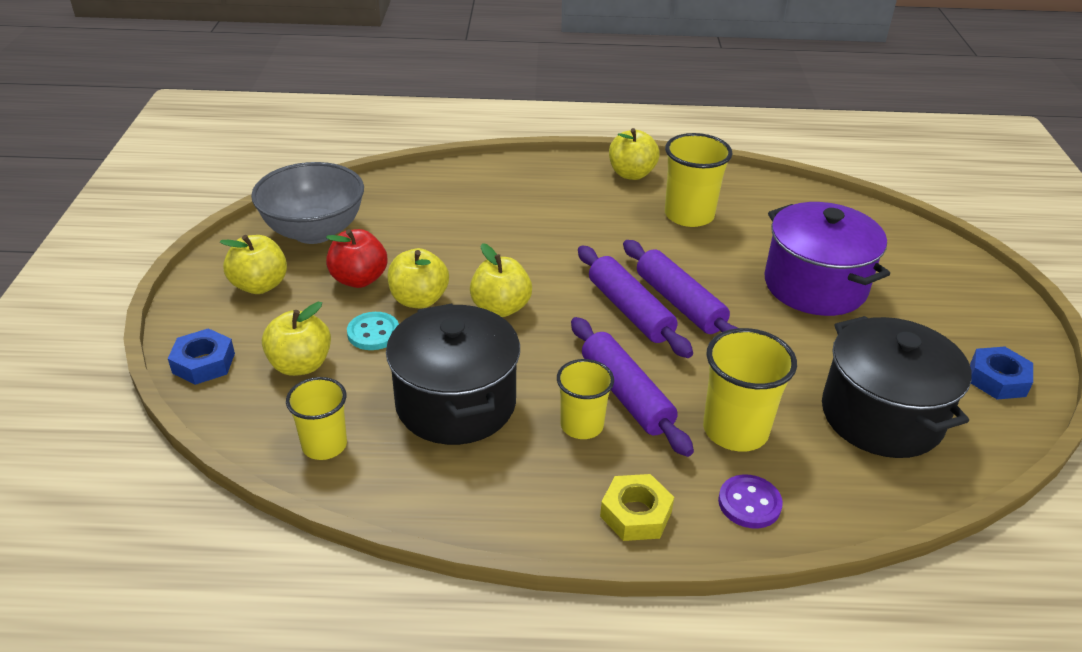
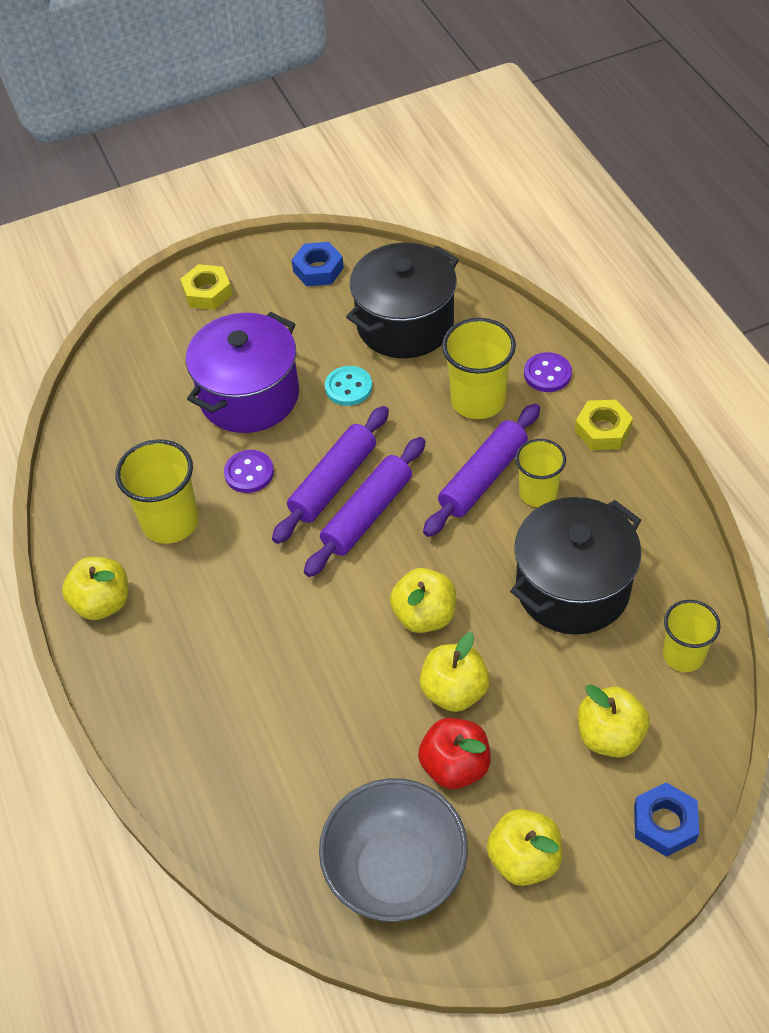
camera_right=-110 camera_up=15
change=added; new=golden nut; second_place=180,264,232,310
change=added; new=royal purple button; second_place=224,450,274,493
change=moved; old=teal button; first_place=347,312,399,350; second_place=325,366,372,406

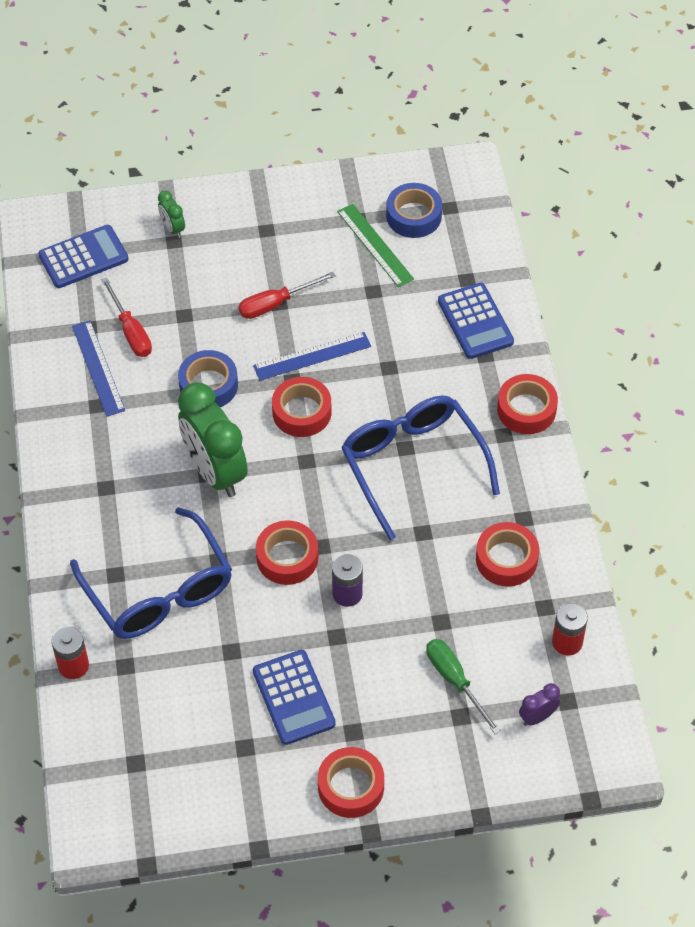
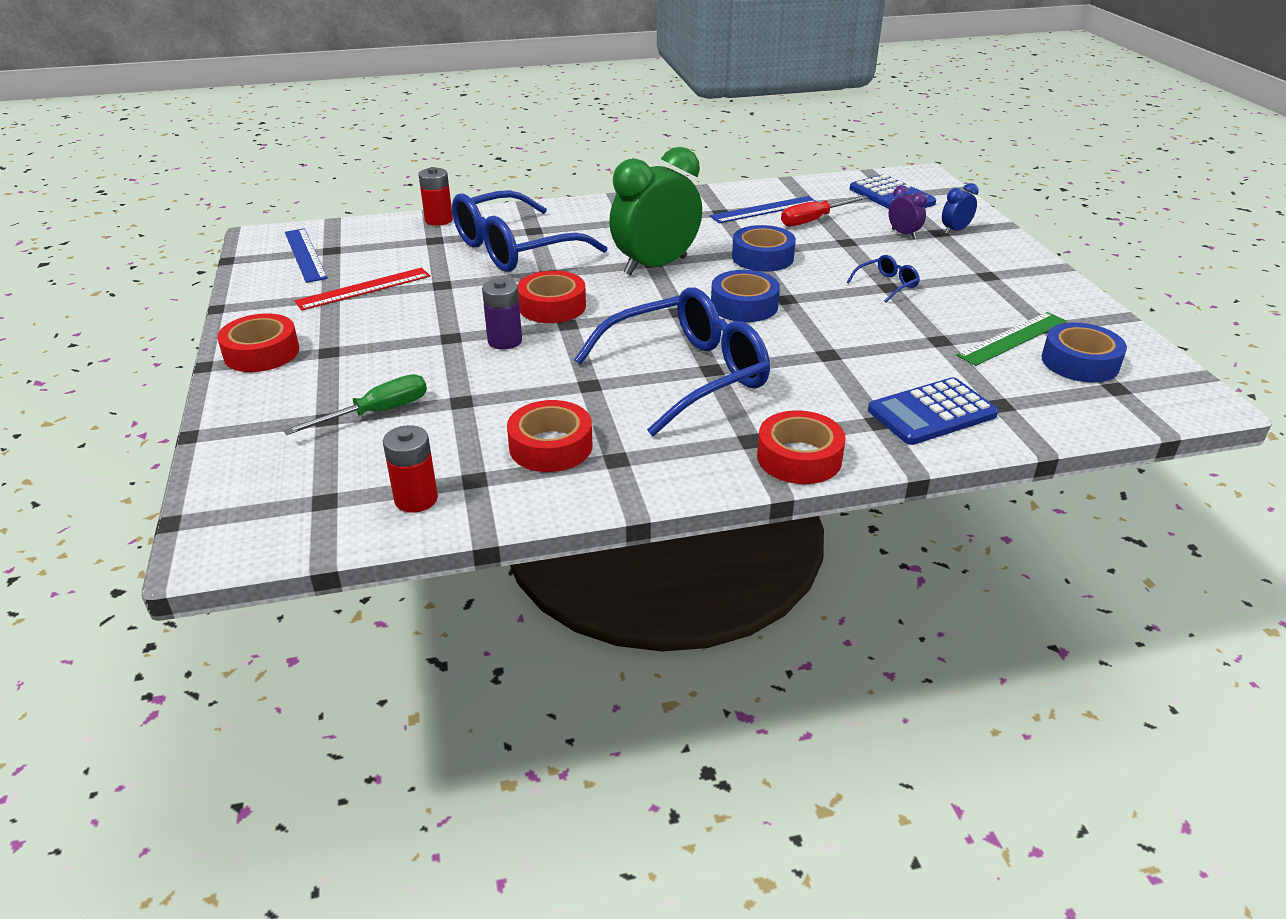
camera_right=85 camera_up=-20
change=removed; old=royal blue adding machine; first_place=253,650,336,745
change=added; new=red measuring stick; second_place=294,267,430,311
change=moved; old=royal blue measuring stick; first_place=253,332,371,381; second_place=285,228,328,283
change=moved; old=royal purple bedside clock; first_place=519,683,560,726; second_place=889,185,927,239
change=replaced; old=red screwdriver; new=royal blue spectacles; first_place=238,272,336,319; second_place=847,255,920,303
change=recoloured; old=leaf-green bedside clock; new=royal blue bedside clock; first_place=158,190,185,238; second_place=942,183,979,234
change=recoloured; old=red roll of tape; new=royal blue roll of tape; first_place=272,377,331,437; second_place=711,270,780,322

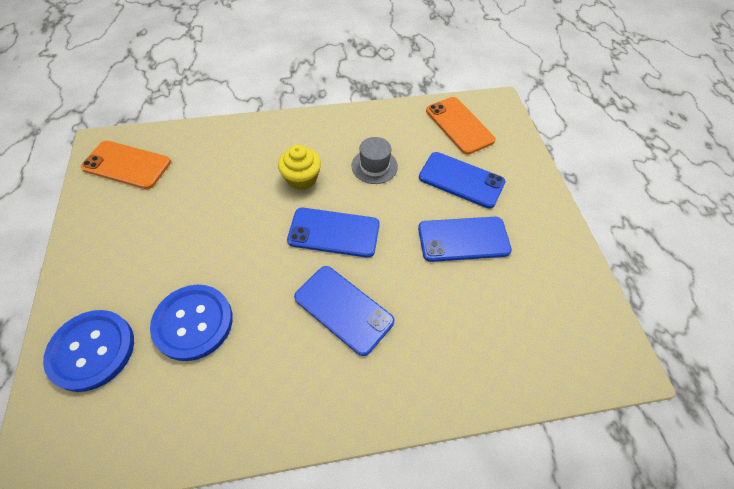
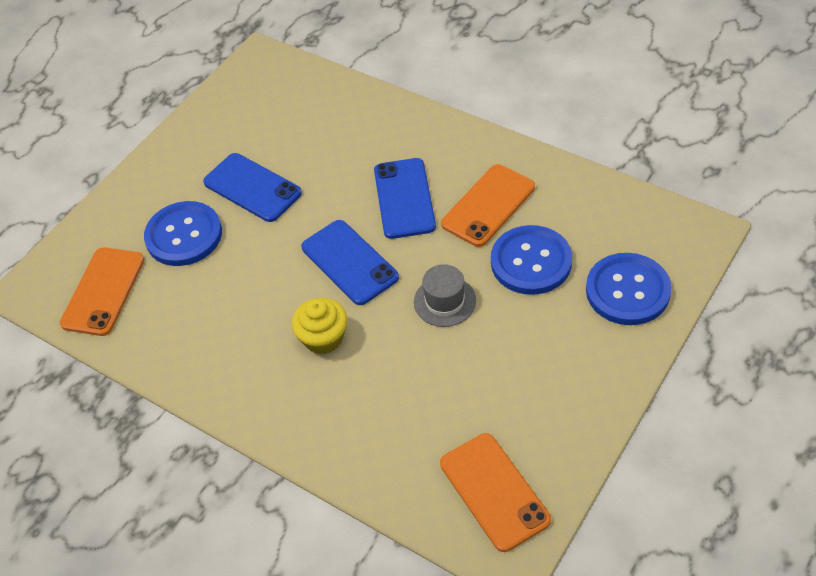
camera_right=-130 camera_up=-5
change=added; new=bright orange mobile phone; second_place=441,164,535,247
change=moved; old=gray top hat; first_place=351,137,398,184; second_place=414,264,476,327
change=replaced; old=royal blue mobile phone; new=royal blue button; first_place=419,152,506,209; second_place=144,201,222,266

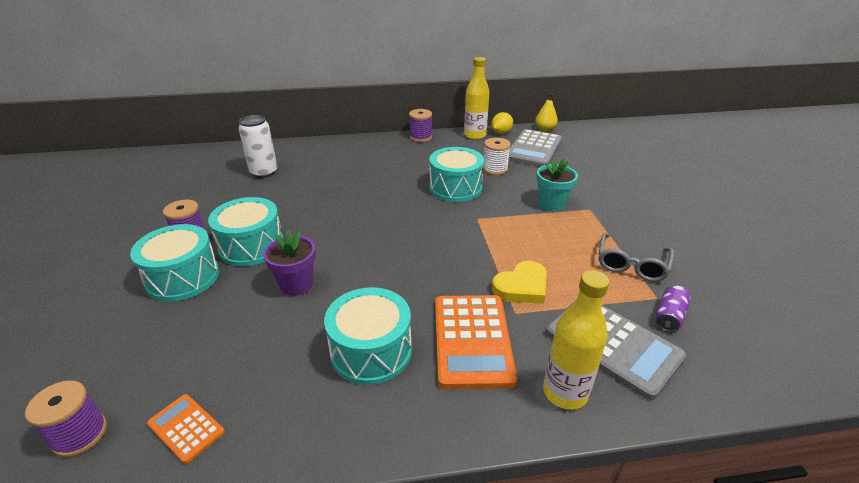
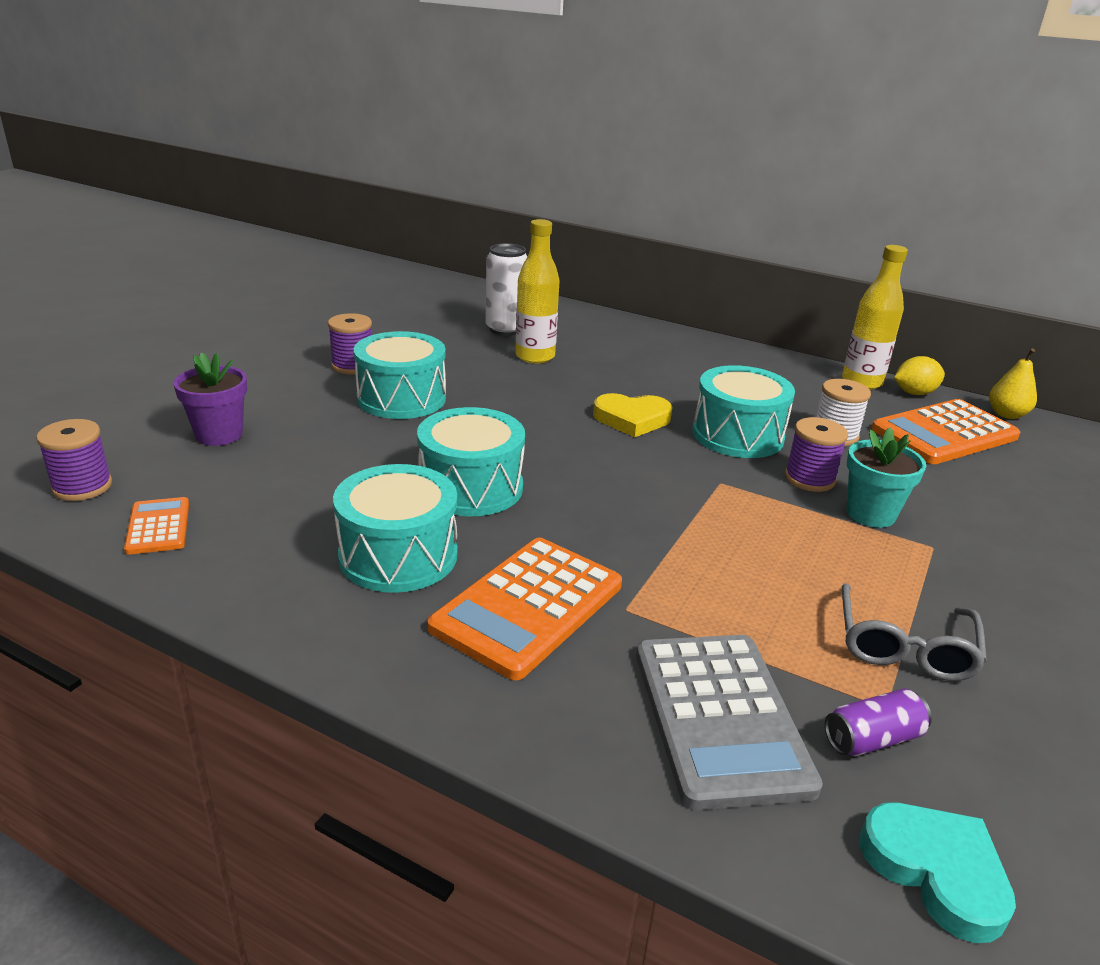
camera_right=35 camera_up=-5
change=added; new=teal heart; second_place=860,802,1016,943
change=moved; old=teal drum; first_place=130,224,219,302; second_place=417,407,525,516
change=moved; old=royal purple plant pot; first_place=263,231,316,296; second_place=173,352,247,446
change=moved; old=royal purple spool; first_place=409,109,432,142; second_place=785,417,848,492
change=moved; old=golden heart; first_place=492,261,547,304; second_place=593,393,673,437
change=moved; old=golden bottle; first_place=543,270,609,410; second_place=515,219,560,364
change=recoloured; old=gray adding machine; new=bright orange adding machine; first_place=508,129,562,167; second_place=871,399,1020,464
change=turned; old=gray spectacles; first_place=599,232,674,282; second_place=842,583,987,681; degrees=-45

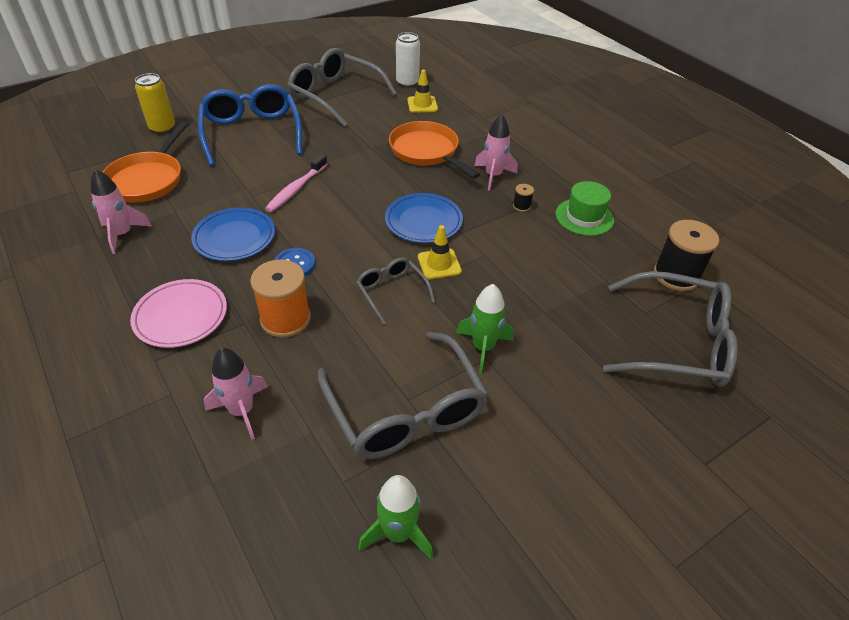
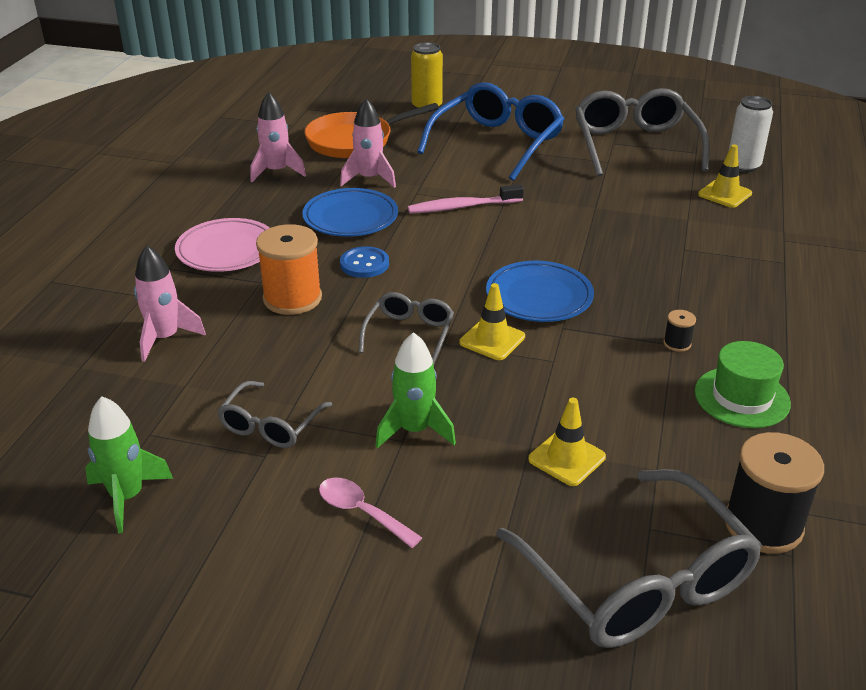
camera_right=50 camera_up=-10
change=removed; old=bright orange frying pan; first_place=389,121,480,179
change=added; new=pink tablespoon; second_place=319,478,422,548
change=added; new=golden traffic cone; second_place=528,398,606,486
change=moved; old=pink toy rocket; first_place=474,114,517,191; second_place=340,98,396,188
change=resized; old=gray spectacles; first_place=318,332,488,459; second_place=217,381,332,448; factor=0.52

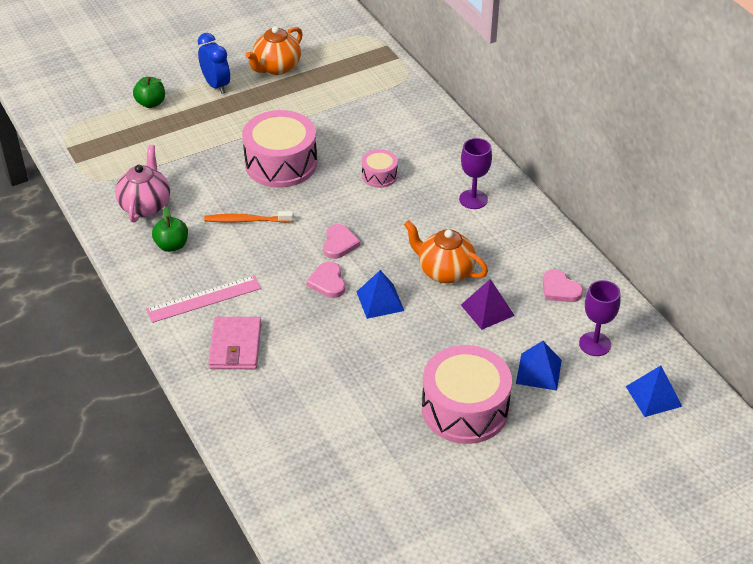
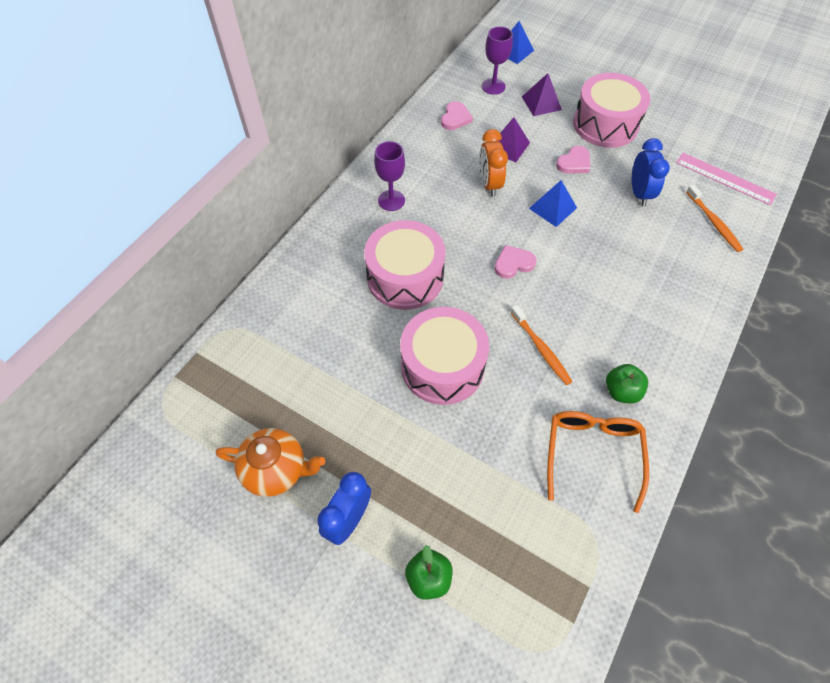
camera_right=-120 camera_up=15
change=removed; old=pink card wallet; first_place=208,317,261,369
change=added; new=royal blue bedside clock; second_place=632,138,670,207
change=added; new=bright orange dental brush; second_place=686,185,743,252
change=moved; old=pink measuring stick; first_place=146,275,261,323; second_place=676,153,777,205
change=moved; old=pink heart; first_place=306,262,345,298; second_place=556,146,590,174
change=replaced; old=pink tea pot; new=bright orange spectacles; first_place=115,145,170,223; second_place=547,411,649,513
change=replaced; old=bright orange tea pot; new=bright orange bedside clock; first_place=404,220,488,283; second_place=479,129,508,197
change=recoloured; old=royal blue solid pyramid; new=royal purple solid pyramid; first_place=516,341,562,391; second_place=522,73,562,116
change=resized; old=pink drum; first_place=362,149,398,188; second_place=364,220,445,310; factor=2.04

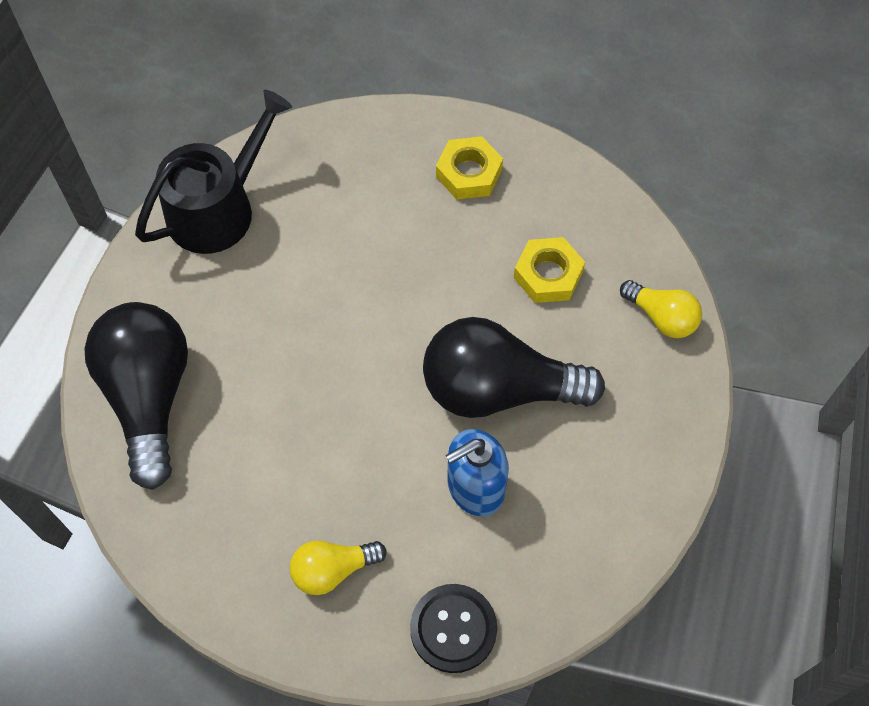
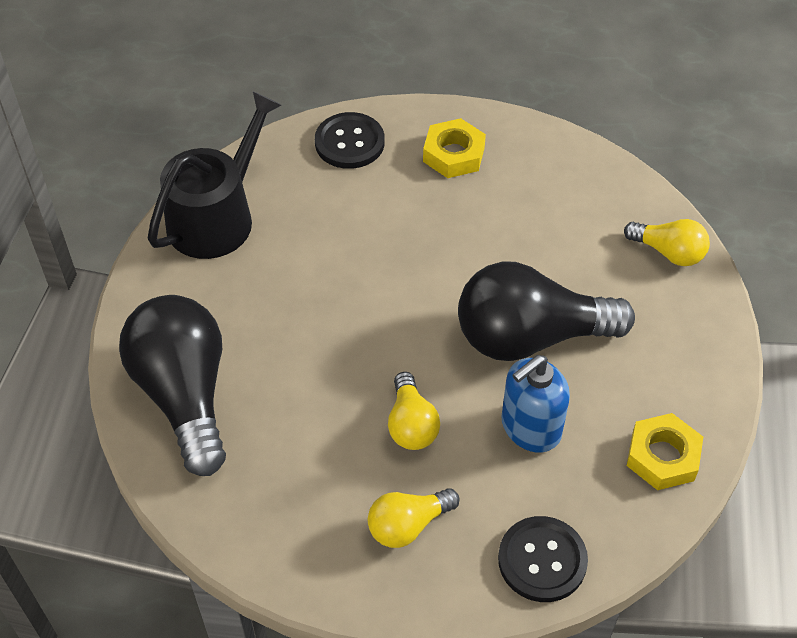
camera_right=-10 camera_up=-10
change=added; new=black button; second_place=315,112,385,169
change=added; new=golden light bulb; second_place=388,372,440,450
change=moved; old=golden nut; first_place=514,237,585,303; second_place=627,413,703,490

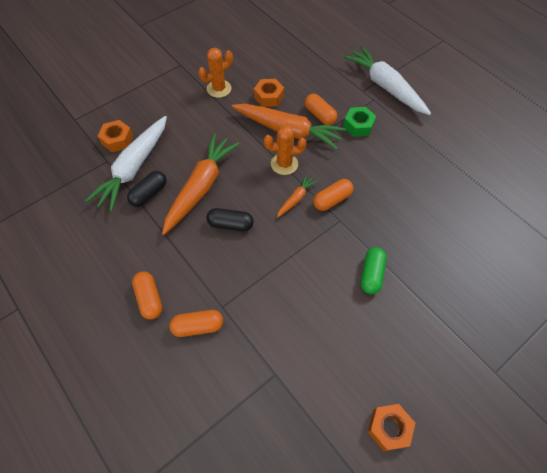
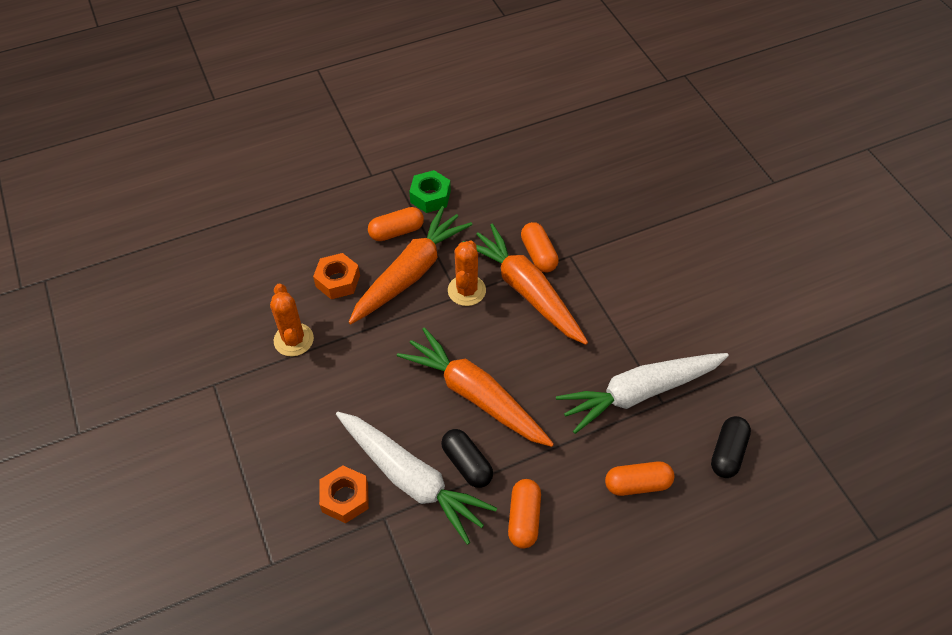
camera_right=-75 camera_up=-5
change=removed; old=leaf-green pill shape; first_place=361,247,387,294
change=removed; old=bright orange nut; first_place=368,404,415,451
change=moved; old=bright orange pill shape; first_place=169,310,223,337; second_place=508,479,541,549
change=moved; old=black pill shape; first_place=207,208,254,231; second_place=711,416,751,478
change=moved; old=pure white carrot; first_place=343,46,431,115; second_place=556,353,729,434
change=resized; old=bright orange carrot; first_place=277,174,318,218; second_place=463,223,588,345; factor=2.15

